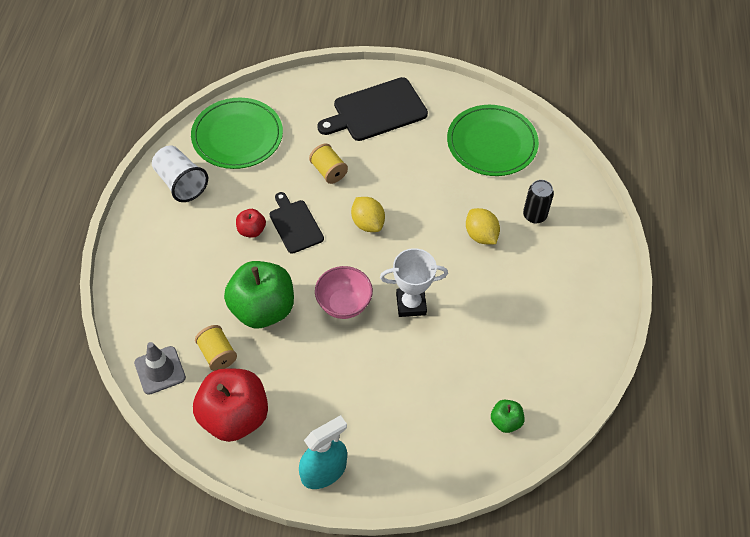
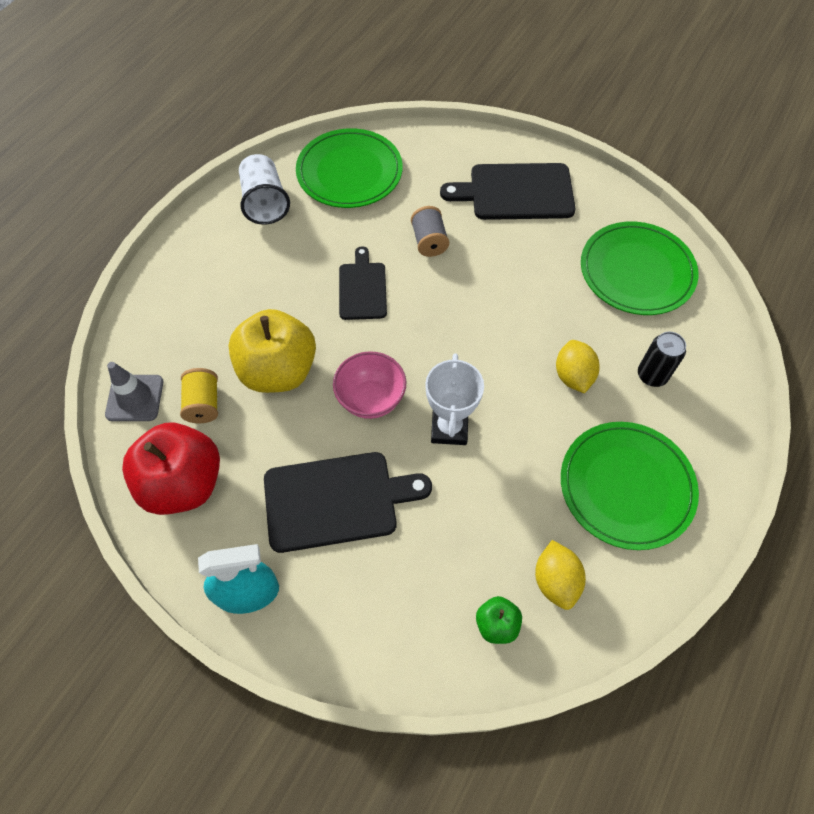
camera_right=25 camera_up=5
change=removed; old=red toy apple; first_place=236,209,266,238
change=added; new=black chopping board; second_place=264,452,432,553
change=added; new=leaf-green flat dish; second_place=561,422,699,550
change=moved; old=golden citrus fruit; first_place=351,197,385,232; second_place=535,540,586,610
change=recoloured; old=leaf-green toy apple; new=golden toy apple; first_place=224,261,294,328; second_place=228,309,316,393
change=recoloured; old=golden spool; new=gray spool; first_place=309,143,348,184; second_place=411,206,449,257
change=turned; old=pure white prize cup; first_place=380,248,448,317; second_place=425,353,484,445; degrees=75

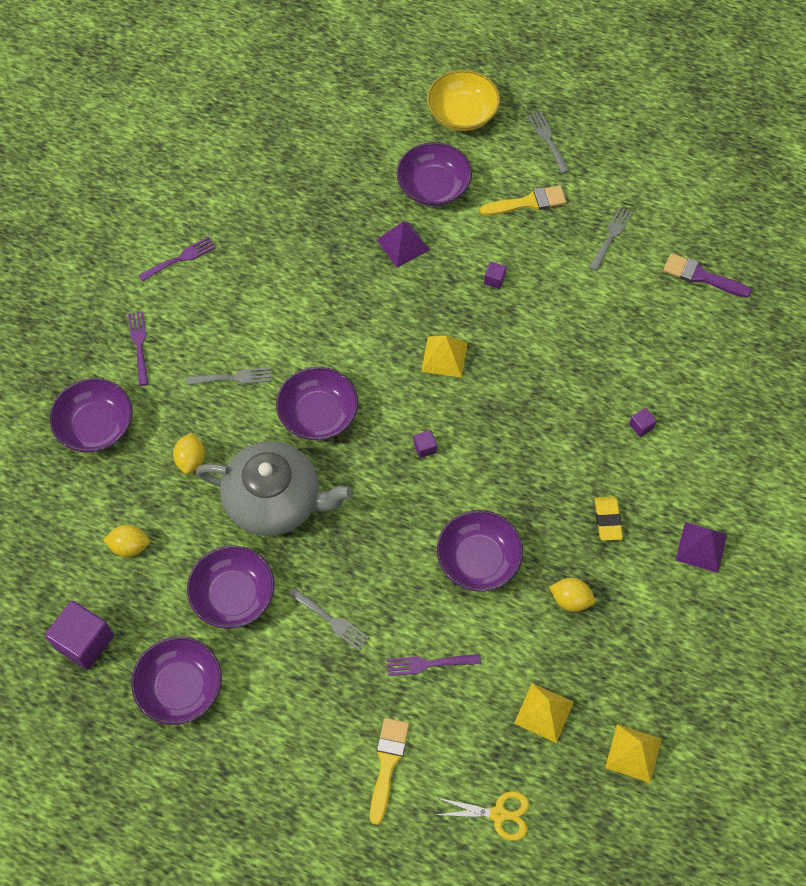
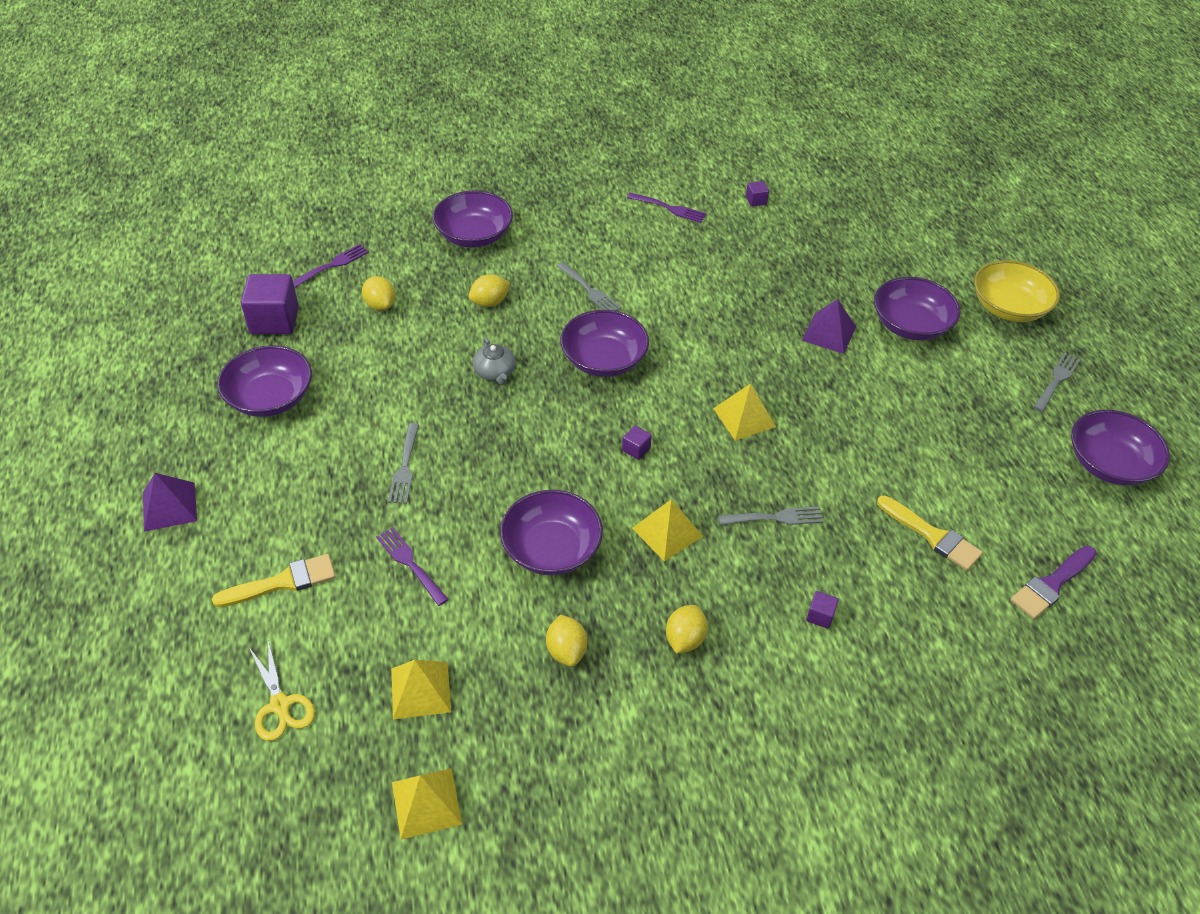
camera_right=55 camera_up=-15
change=added; new=golden solid pyramid; second_place=632,499,703,561
change=moved; old=royal purple dinner fork; first_place=128,312,149,386; second_place=293,244,369,288
change=moved; old=royal purple deep dish; first_place=187,545,274,629; second_place=1071,410,1170,485
change=moved; old=golden brush; first_place=480,185,566,215; second_place=877,495,983,571
change=moved; old=royal purple cube; first_place=484,262,507,289; second_place=746,181,769,207
change=moved; old=gray dinner fork; first_place=589,207,633,271; second_place=718,506,824,525
change=moved; old=royal purple solid pyramid; first_place=676,522,727,573; second_place=143,473,197,532
change=replaced; old=golden eraser; new=golden citrus fruit; first_place=595,496,623,541; second_place=666,605,708,654
change=turned; old=royal purple brush; first_place=663,253,752,298; second_place=1010,546,1097,619; degrees=-120
change=resized; old=gray tea pot; first_place=196,441,353,536; second_place=473,337,516,385; factor=0.41

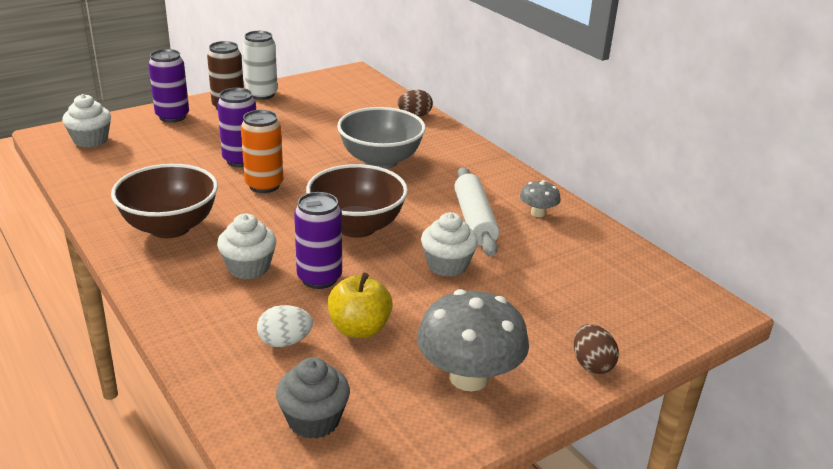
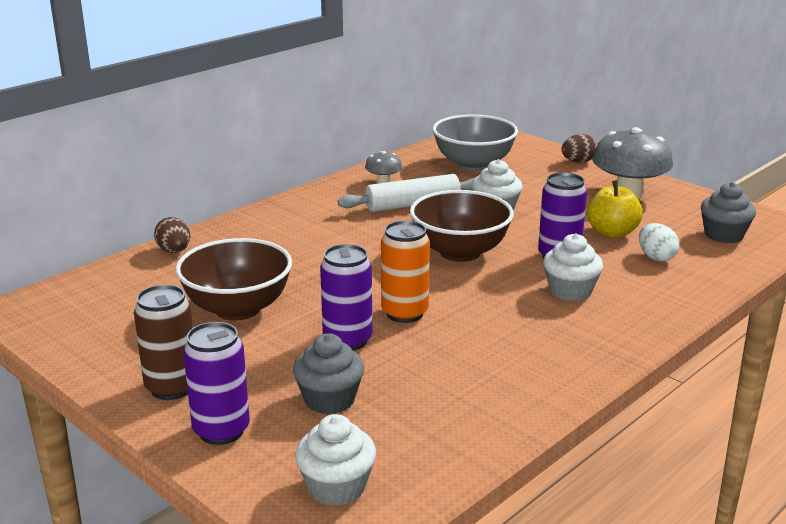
camera_right=-100 camera_up=-5
change=removed; old=pure white can; first_place=243,31,278,100
change=added; new=gray muffin; second_place=293,333,364,414
change=moved; old=brown deep dish; first_place=111,164,218,238; second_place=175,238,292,321
change=moved; old=gray deep dish; first_place=337,107,426,169; second_place=432,114,518,171

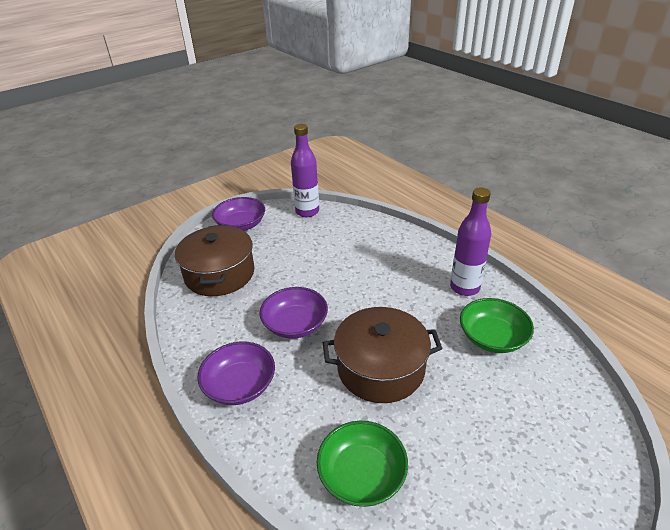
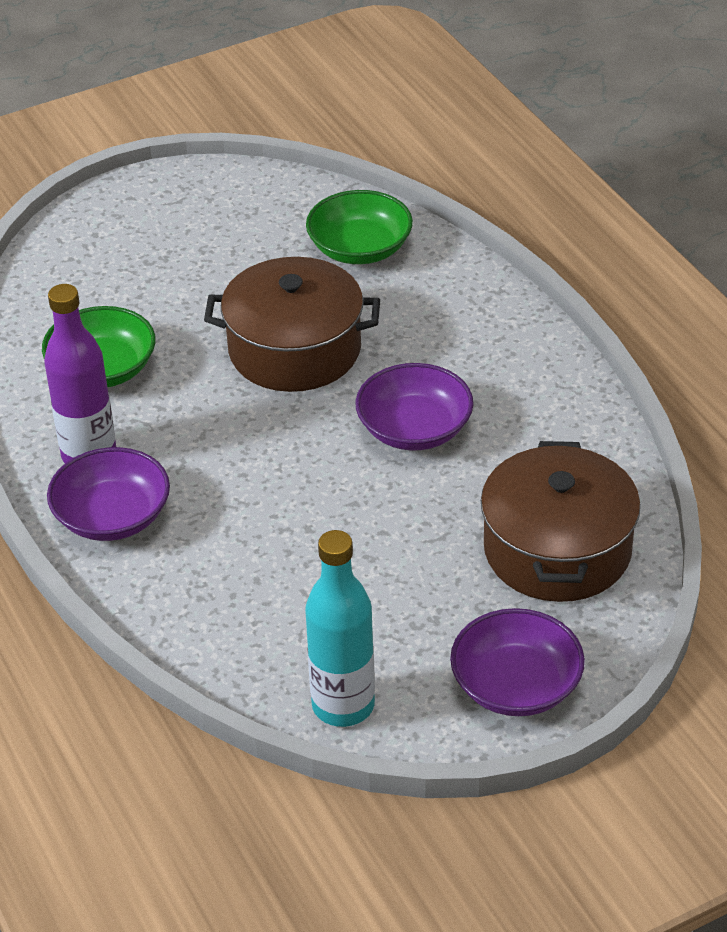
camera_right=-170 camera_up=5
change=moved; old=royal purple deep dish; first_place=197,342,275,405; second_place=47,447,170,541
change=recoloured; old=royal purple bottle; new=teal bottle; first_place=291,124,319,217; second_place=305,530,375,727

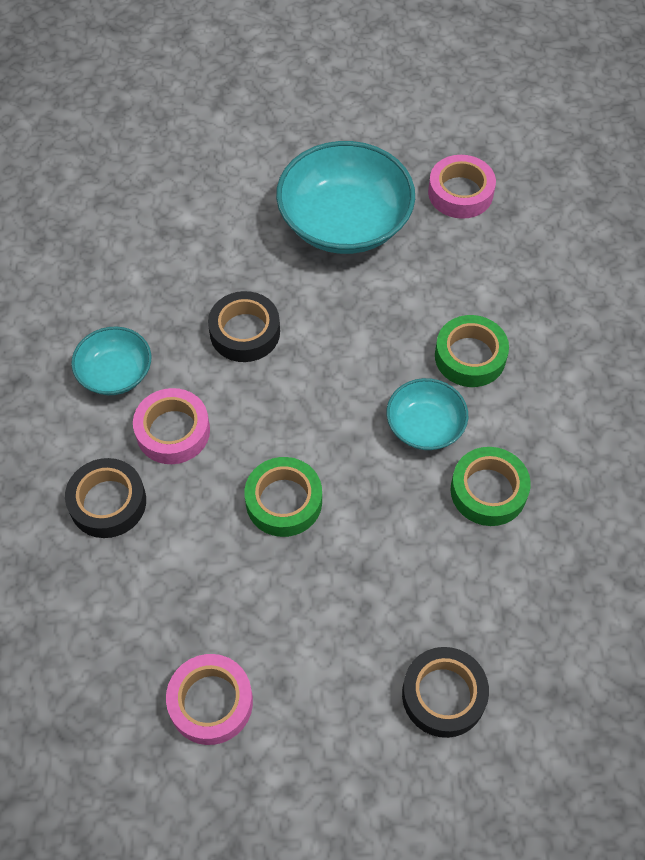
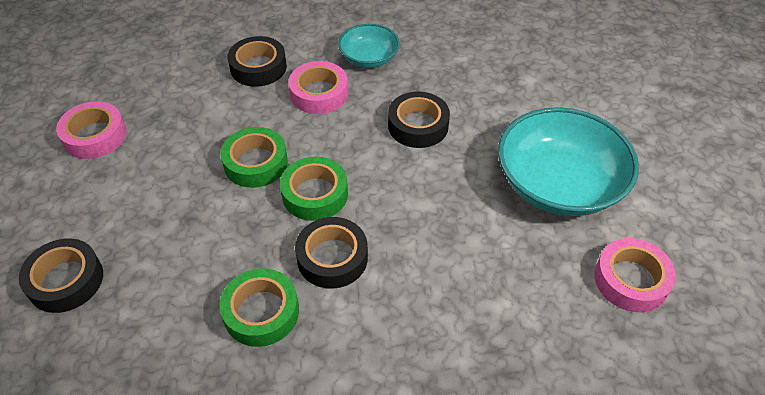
camera_right=85 camera_up=-10
change=moved; old=leaf-green roll of tape; first_place=435,315,509,387; second_place=280,157,348,221
change=replaced; old=teal deep dish; new=black roll of tape; first_place=386,378,468,450; second_place=295,217,368,289

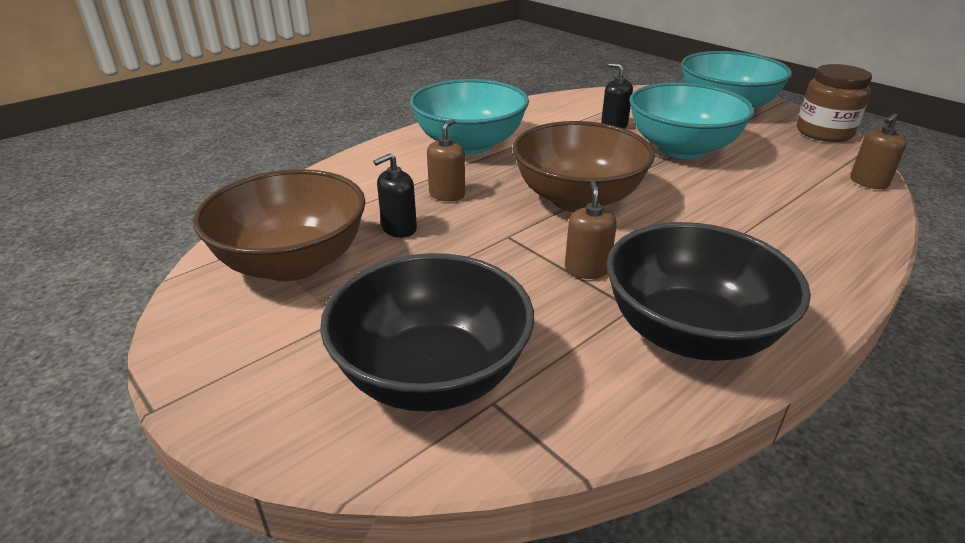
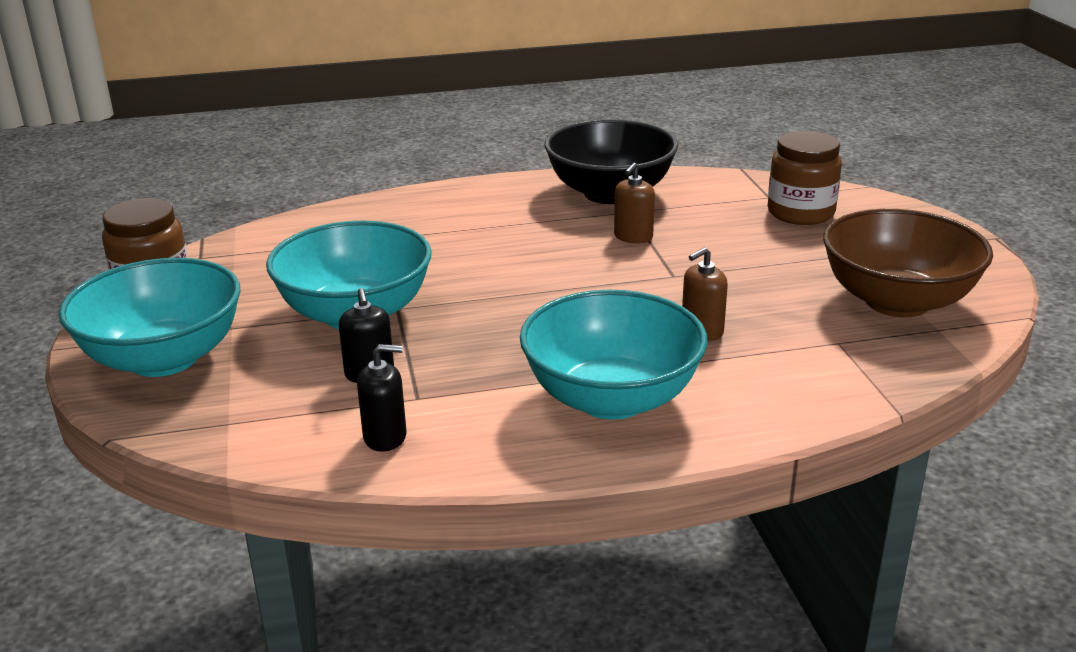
camera_right=-150 camera_up=-5
change=removed; old=brown deep dish; first_place=513,121,655,212
change=removed; old=brown soap pump; first_place=850,113,907,189
change=moved; old=black soap pump; first_place=373,153,417,238; second_place=357,344,407,452
change=replaced; old=black deep dish; new=brown jam jar; first_place=320,253,534,412; second_place=768,131,842,225

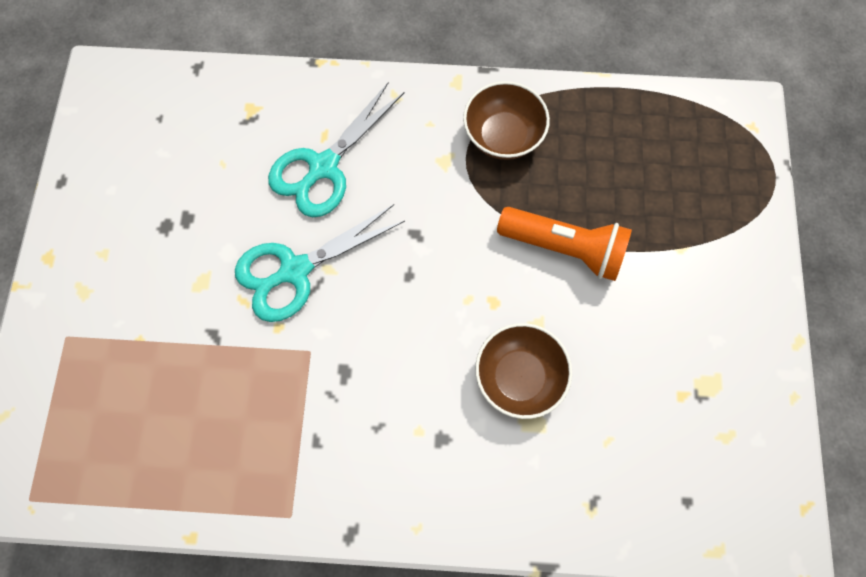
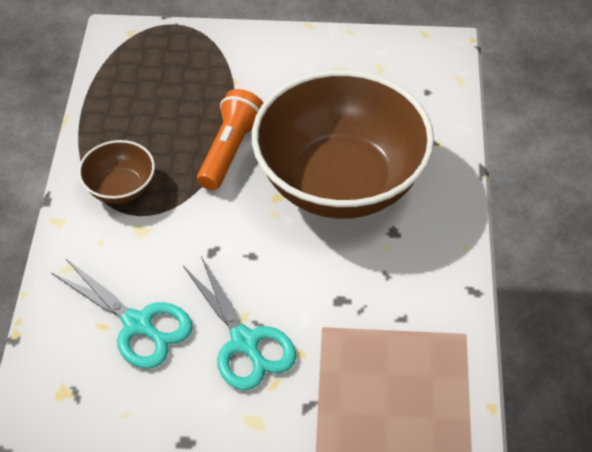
camera_right=-90 camera_up=-20
change=resized; old=brown deep dish; first_place=475,323,572,419; second_place=252,70,434,219; factor=2.32

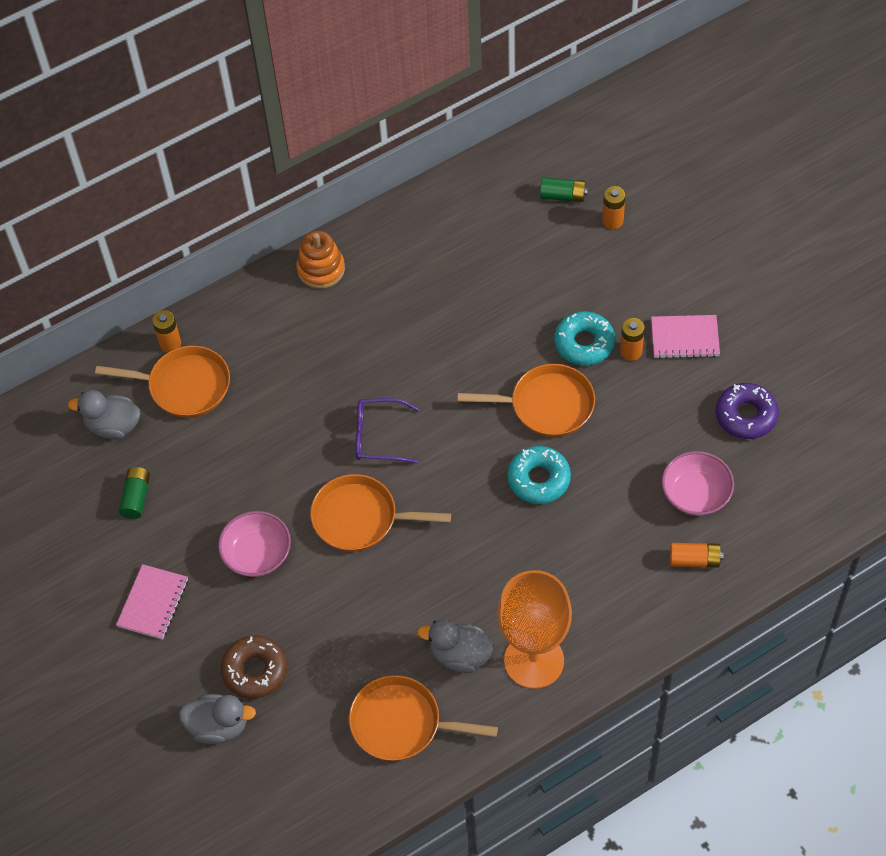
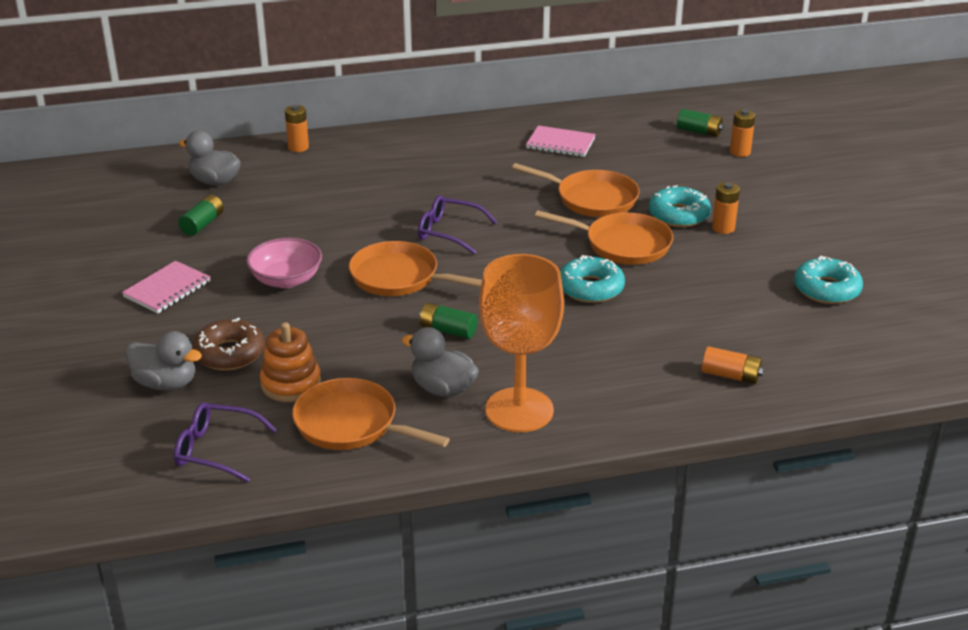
camera_right=15 camera_up=-25
change=removed; old=pink deep dish; first_place=661,451,734,516
change=added; new=royal purple spectacles; second_place=174,402,277,483
change=added; new=leaf-green power cell; second_place=420,303,477,339
change=moved; old=bright orange frying pan; first_place=95,346,230,418; second_place=512,163,640,217
change=moved; old=bright orange ring stacker; first_place=296,231,345,289; second_place=260,322,321,402
change=moved; old=pink notebook; first_place=651,315,720,359; second_place=526,125,596,157
change=recoloured; old=royal purple doughnut; new=teal doughnut; first_place=716,383,779,439; second_place=794,256,863,304

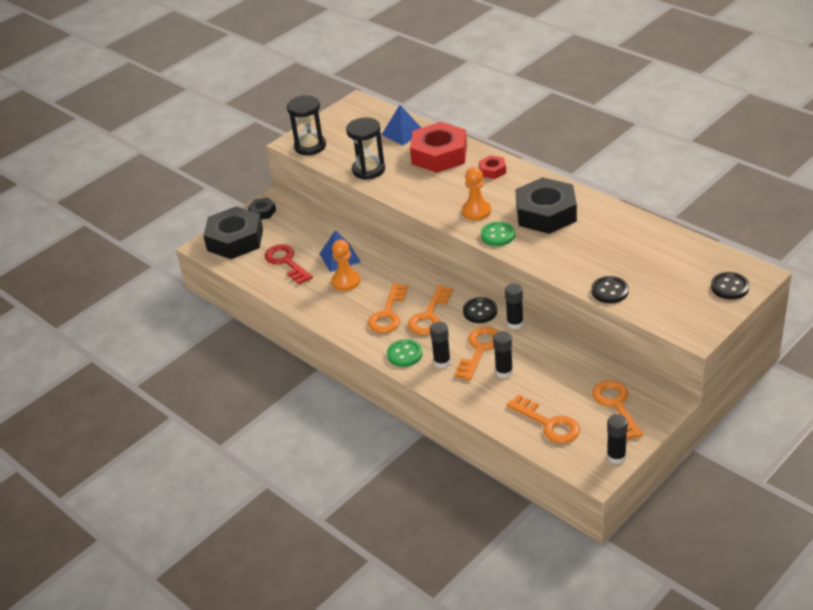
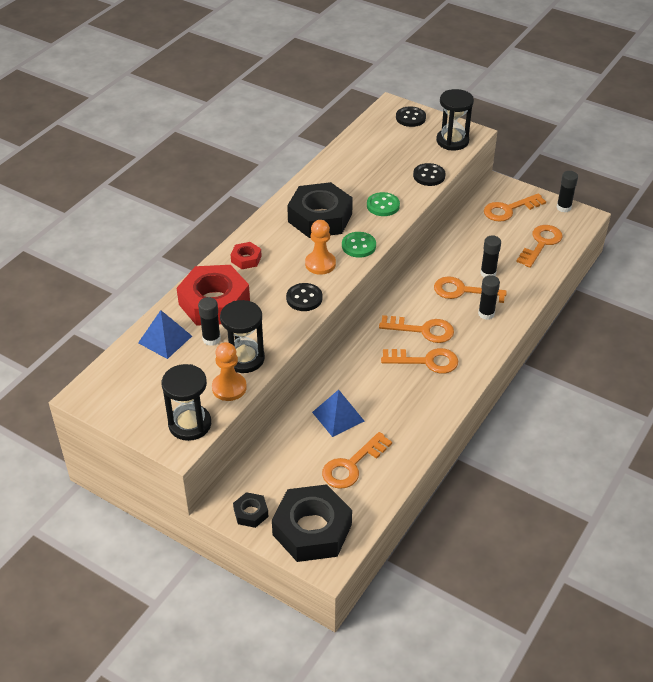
camera_right=-105 camera_up=5
change=added; new=black sand timer; second_place=436,89,474,150
change=moved; old=bright orange pawn; first_place=331,240,360,291; second_place=212,342,247,401
change=moved; old=leaf-green button; first_place=387,339,422,367; second_place=367,192,400,216
change=moved; old=black button; first_place=463,297,497,323; second_place=286,283,323,311
change=moved; old=black glue; first_place=505,283,524,329; second_place=198,297,221,346
change=recoloured; old=red latchkey; new=bright orange latchkey; first_place=265,244,313,285; second_place=322,432,392,489

